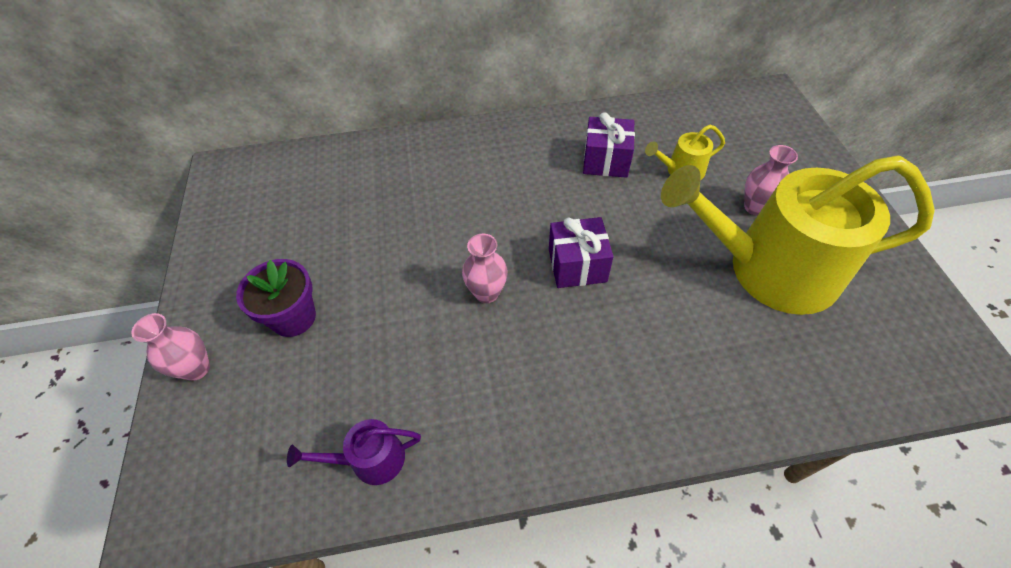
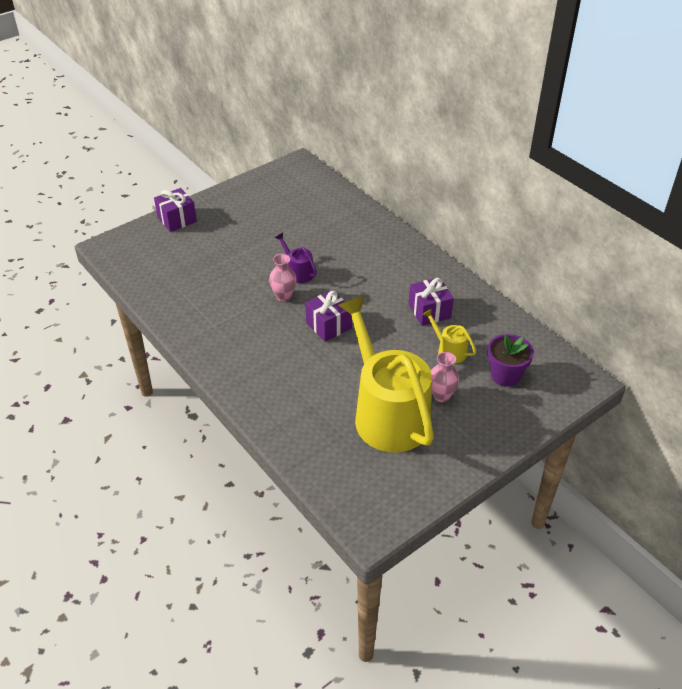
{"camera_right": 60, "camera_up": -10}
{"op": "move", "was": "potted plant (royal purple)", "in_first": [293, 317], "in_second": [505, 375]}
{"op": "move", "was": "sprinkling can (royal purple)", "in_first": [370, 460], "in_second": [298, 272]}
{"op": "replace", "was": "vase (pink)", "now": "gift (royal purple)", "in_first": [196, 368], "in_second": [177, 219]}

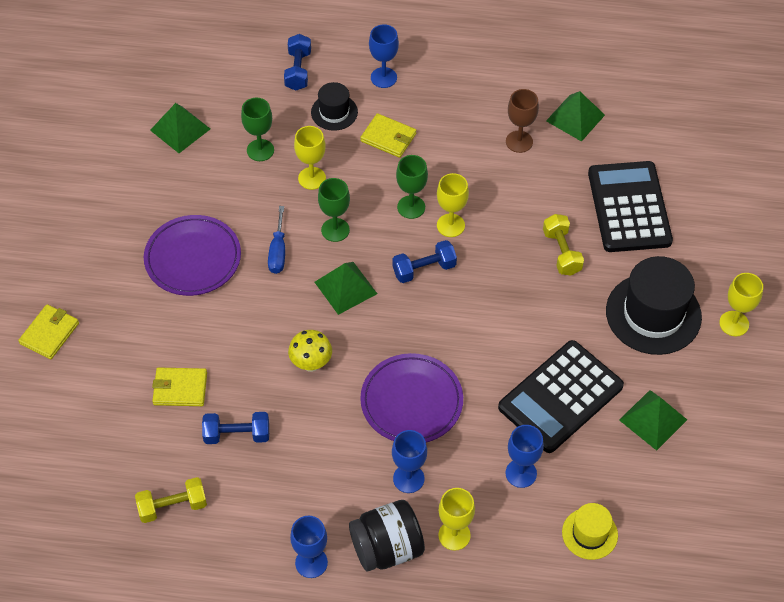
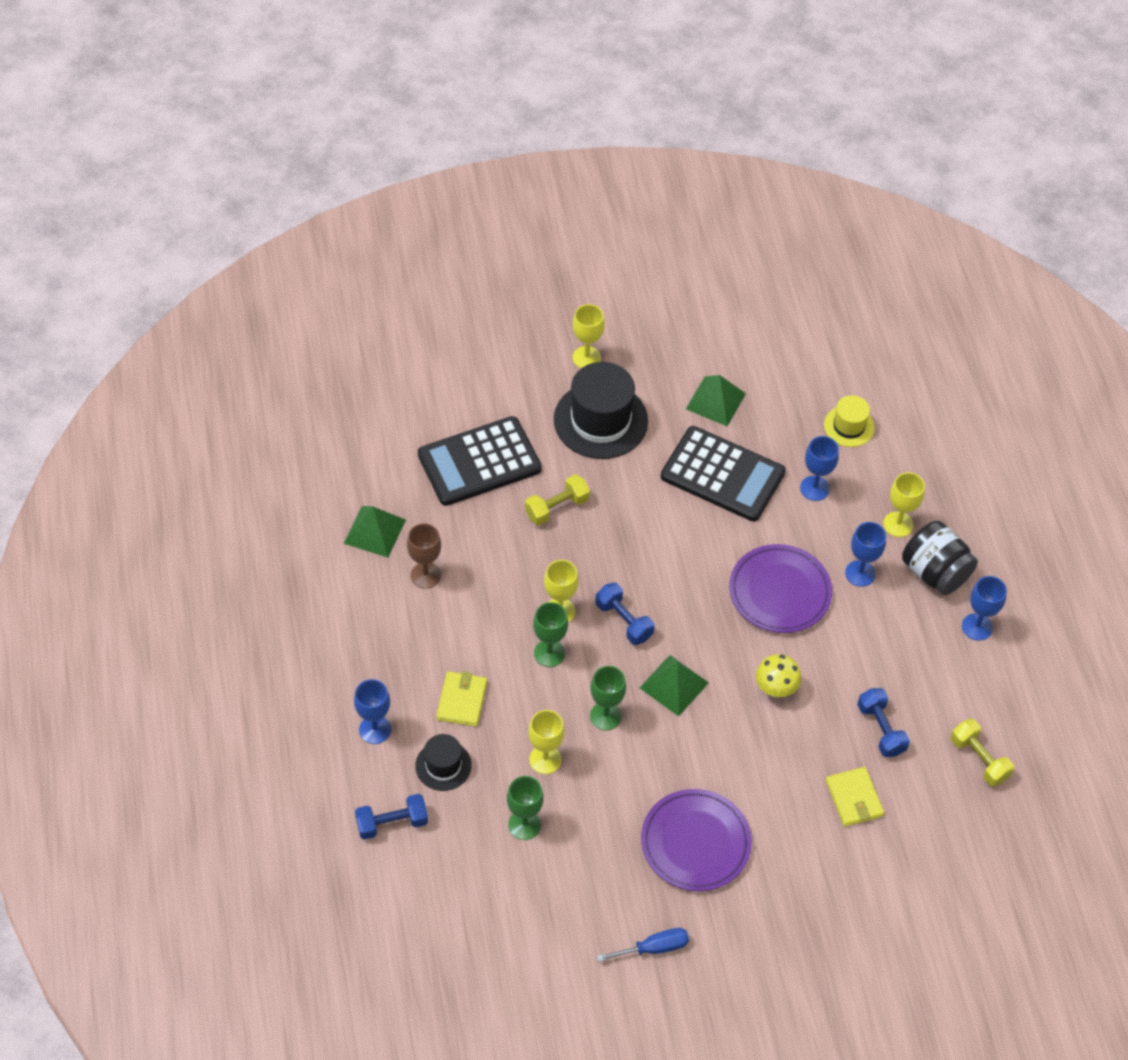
{"camera_right": -110, "camera_up": 0}
{"op": "delete", "was": "card wallet (yellow)", "in_first": [49, 333]}
{"op": "delete", "was": "solid pyramid (emerald)", "in_first": [180, 129]}
{"op": "move", "was": "screwdriver (cobalt)", "in_first": [278, 251], "in_second": [654, 948]}

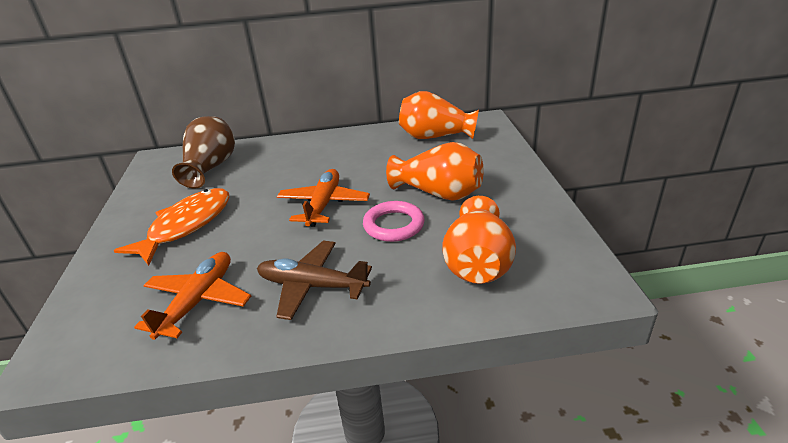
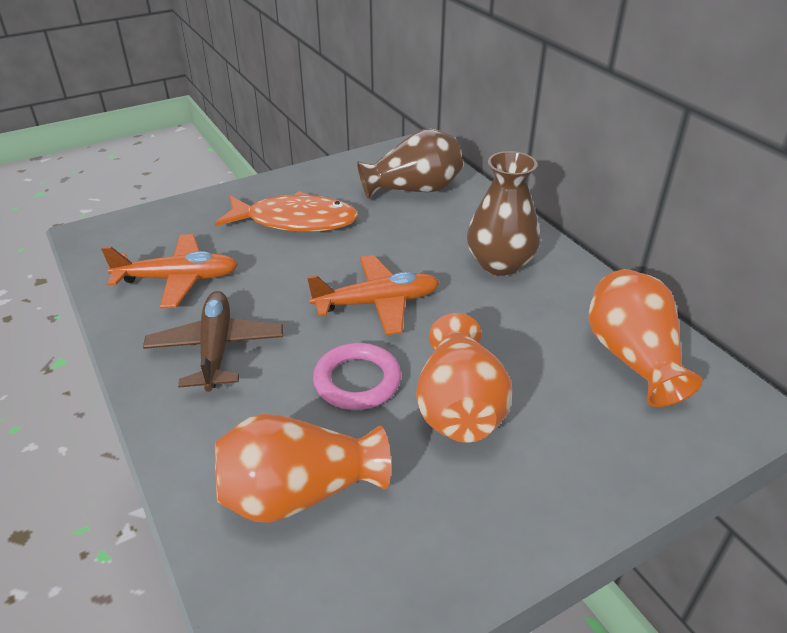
{"camera_right": 65, "camera_up": 5}
{"op": "insert", "now": "vase (dark brown)", "in_second": [500, 264]}

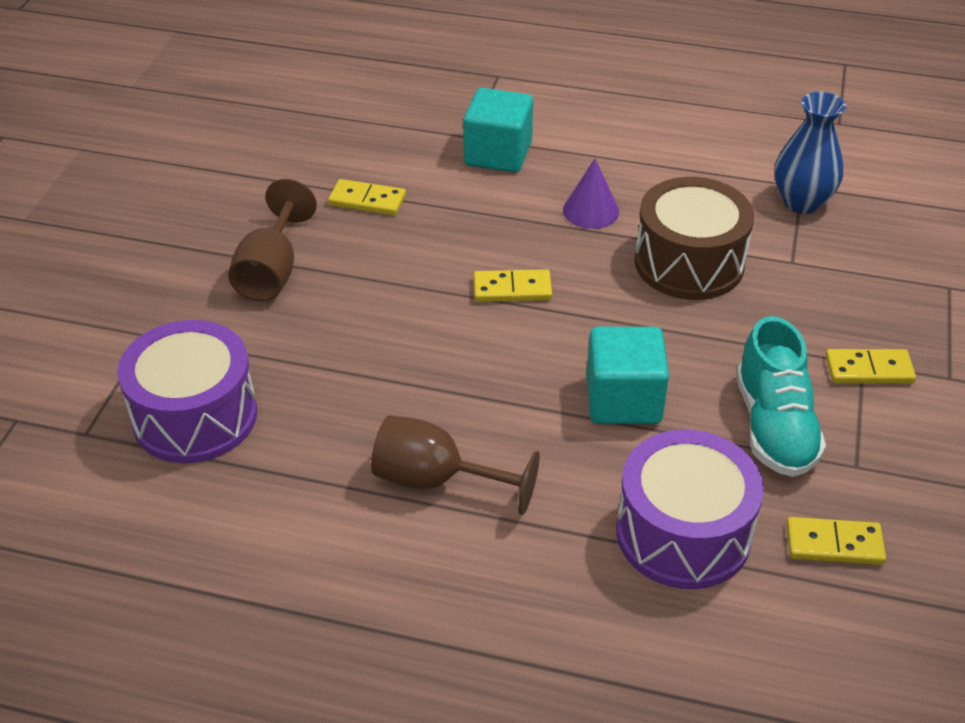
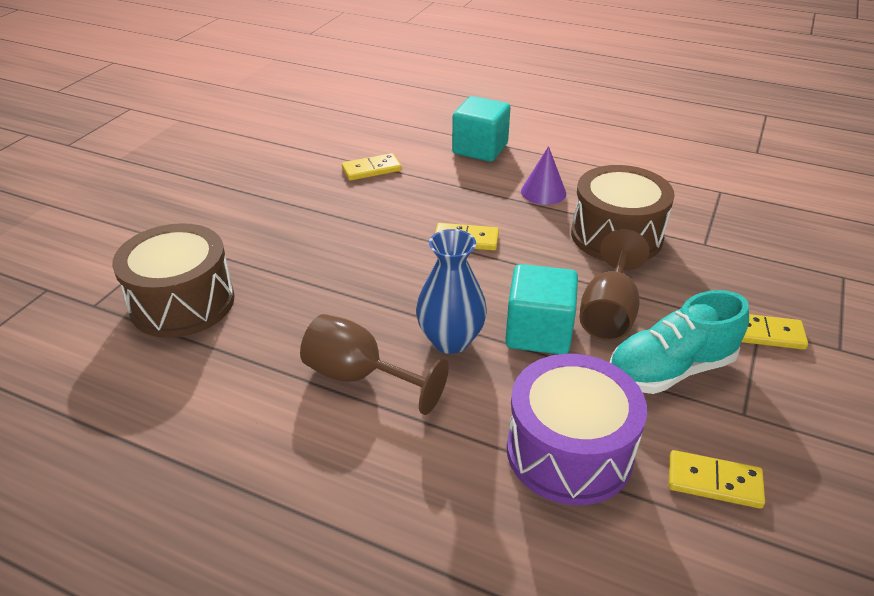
{"camera_right": 10, "camera_up": -5}
{"op": "move", "was": "goblet (dark brown)", "in_first": [271, 271], "in_second": [609, 313]}
{"op": "move", "was": "vase (cobalt)", "in_first": [801, 202], "in_second": [450, 340]}
{"op": "recolor", "was": "toy drum (royal purple)", "now": "toy drum (dark brown)", "in_first": [195, 416], "in_second": [182, 303]}
{"op": "rotate", "was": "domino tile (yellow)", "in_first": [367, 200], "in_second": [371, 169], "clockwise": -45}
{"op": "rotate", "was": "lace-up shoe (teal)", "in_first": [774, 426], "in_second": [670, 370], "clockwise": 60}

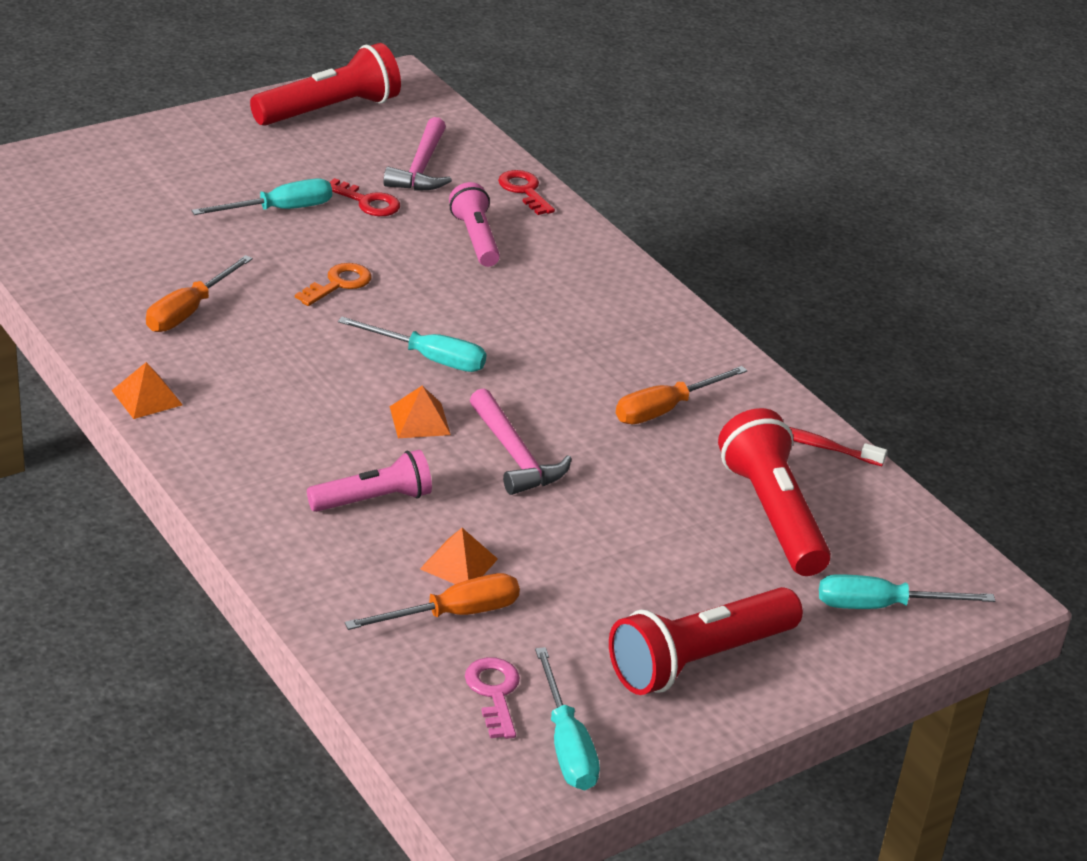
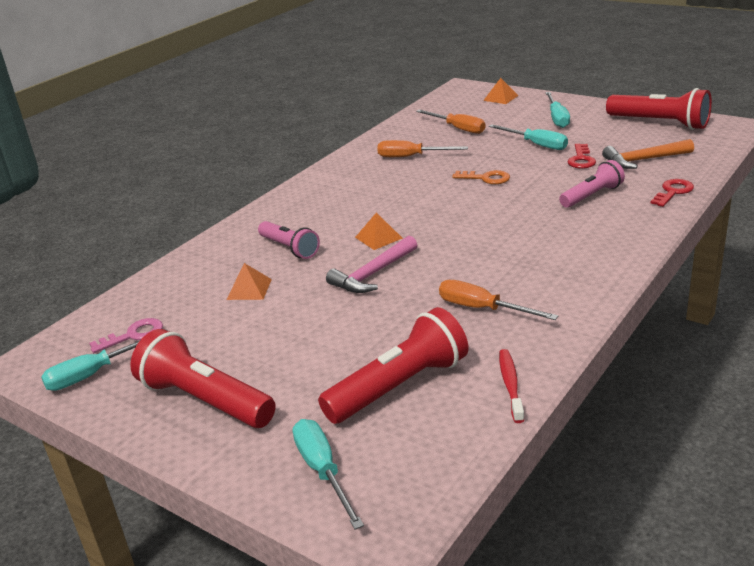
{"camera_right": 75, "camera_up": -5}
{"op": "move", "was": "solid pyramid (bright orange)", "in_first": [147, 397], "in_second": [500, 98]}
{"op": "move", "was": "screwdriver (teal)", "in_first": [428, 358], "in_second": [557, 118]}
{"op": "move", "was": "screwdriver (bright orange)", "in_first": [453, 614], "in_second": [457, 128]}
{"op": "recolor", "was": "carpenter's hammer (pink)", "now": "carpenter's hammer (bright orange)", "in_first": [421, 168], "in_second": [643, 160]}

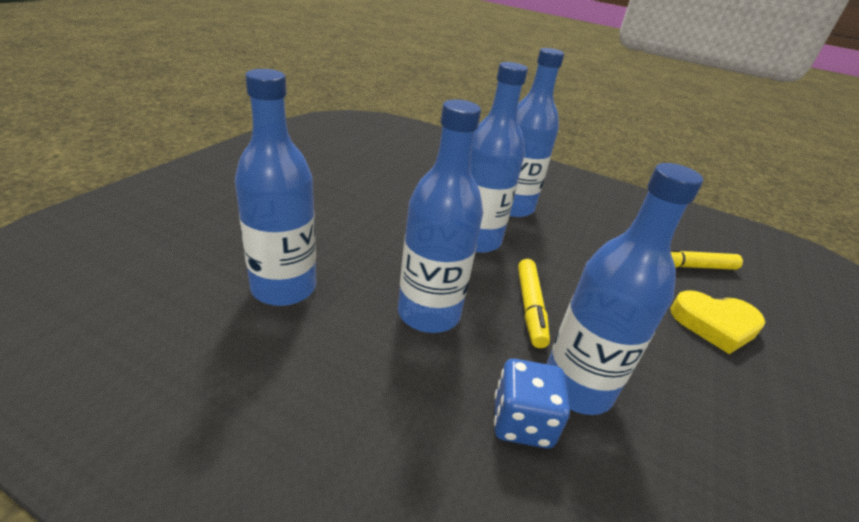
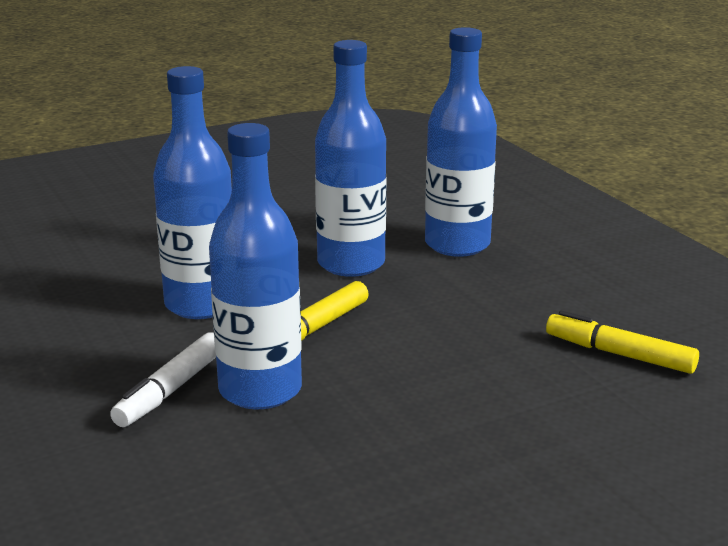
{"camera_right": 40, "camera_up": -10}
{"op": "delete", "was": "drink bottle (cobalt)", "in_first": [284, 288]}
{"op": "delete", "was": "heart shape (yellow)", "in_first": [714, 325]}
{"op": "replace", "was": "die (cobalt)", "now": "marker pen (white)", "in_first": [522, 422], "in_second": [170, 390]}

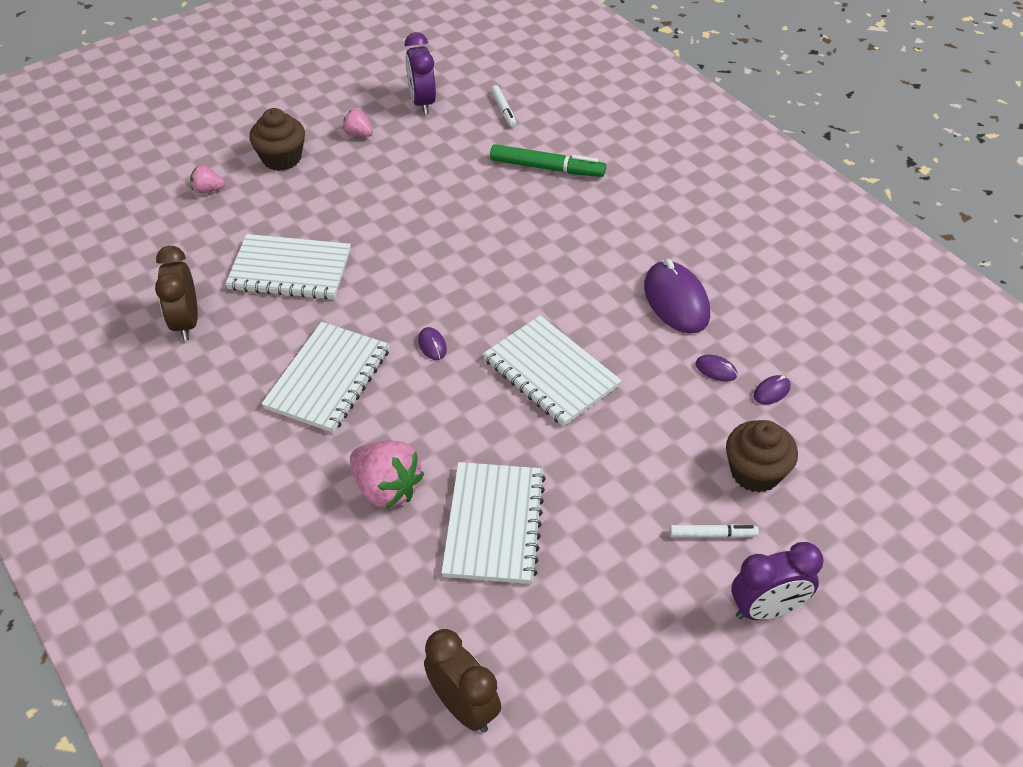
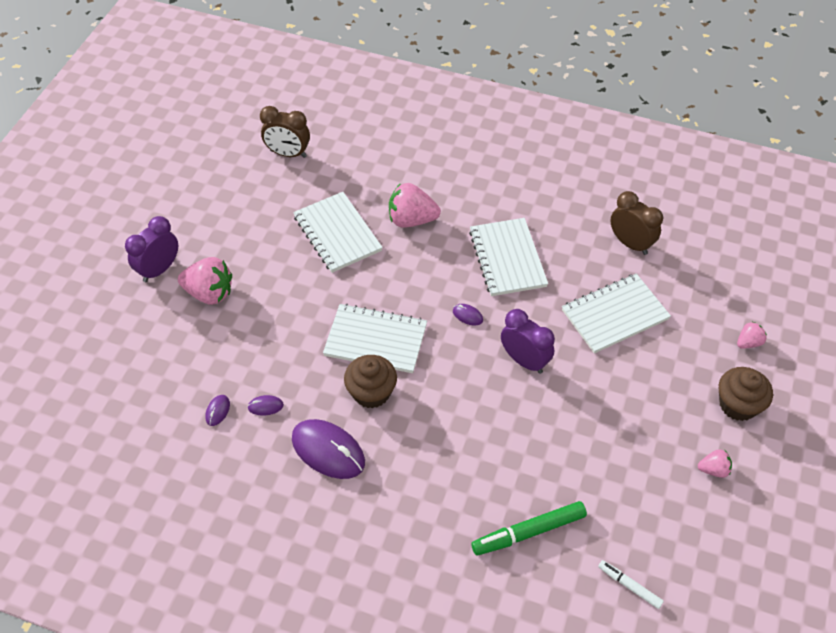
{"camera_right": 145, "camera_up": 5}
{"op": "move", "was": "clock (royal purple)", "in_first": [422, 102], "in_second": [524, 361]}
{"op": "move", "was": "muffin (dark brown)", "in_first": [755, 472], "in_second": [371, 392]}
{"op": "replace", "was": "marker pen (white)", "now": "strawberry (pink)", "in_first": [712, 534], "in_second": [209, 293]}

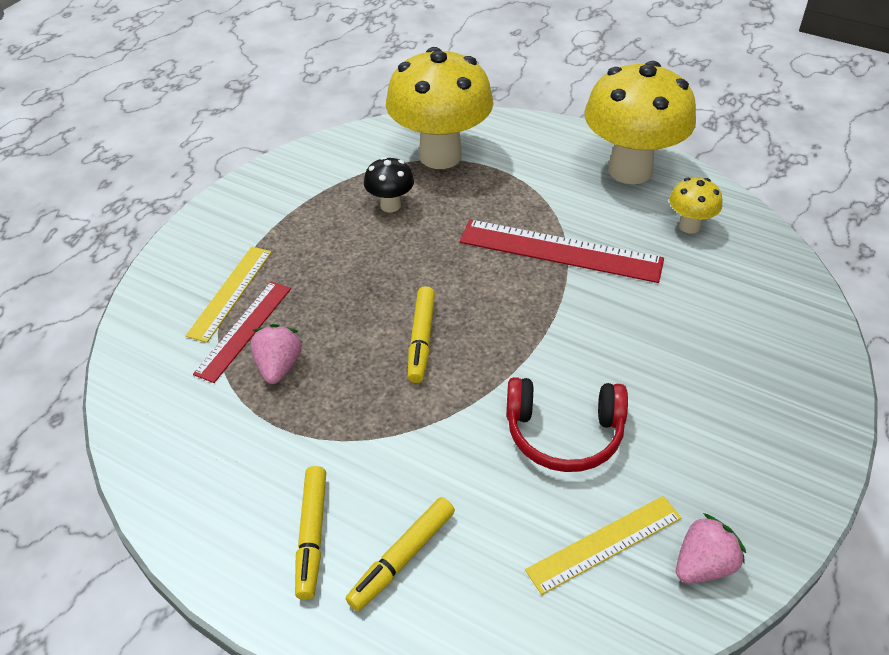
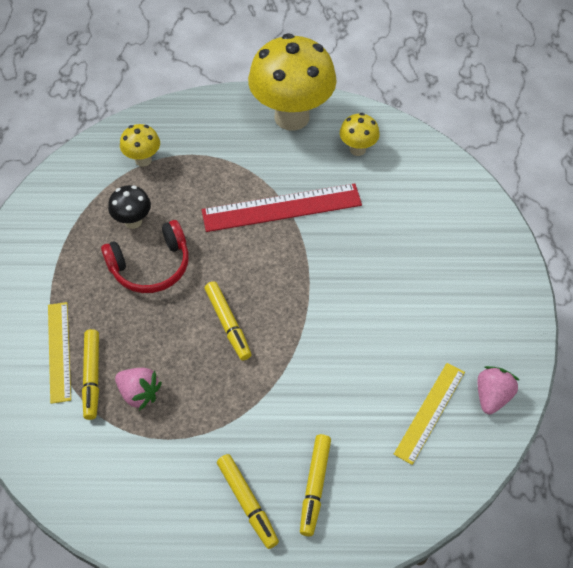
{"camera_right": -30, "camera_up": 10}
{"op": "move", "was": "headset (red)", "in_first": [564, 433], "in_second": [151, 266]}
{"op": "replace", "was": "straightedge (red)", "now": "marker pen (yellow)", "in_first": [244, 330], "in_second": [92, 377]}
{"op": "rotate", "was": "strawberry (pink)", "in_first": [279, 366], "in_second": [139, 393], "clockwise": 150}
{"op": "resize", "was": "mushroom (yellow)", "in_first": [440, 155], "in_second": [143, 160], "ratio": 0.45}

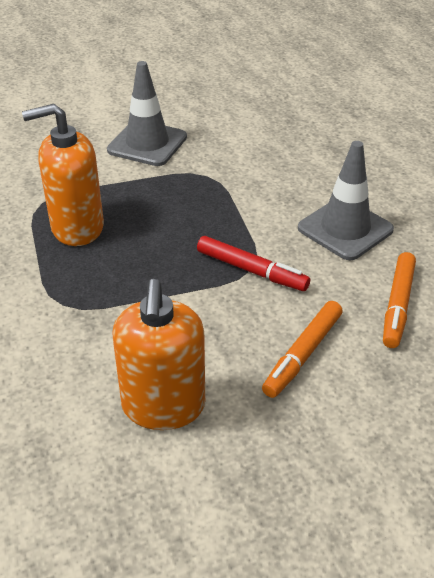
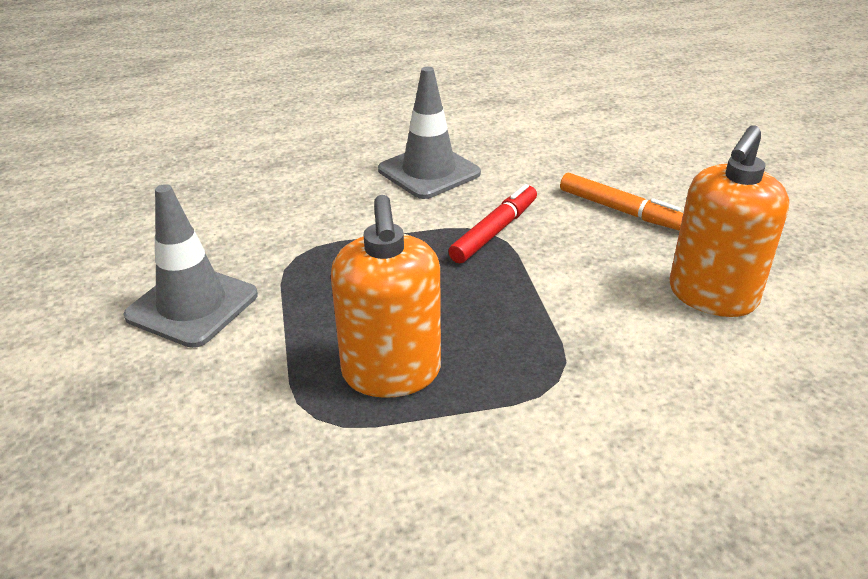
{"camera_right": -85, "camera_up": -5}
{"op": "delete", "was": "marker pen (bright orange)", "in_first": [398, 305]}
{"op": "rotate", "was": "pump bottle (bright orange)", "in_first": [163, 406], "in_second": [712, 296], "clockwise": 120}

